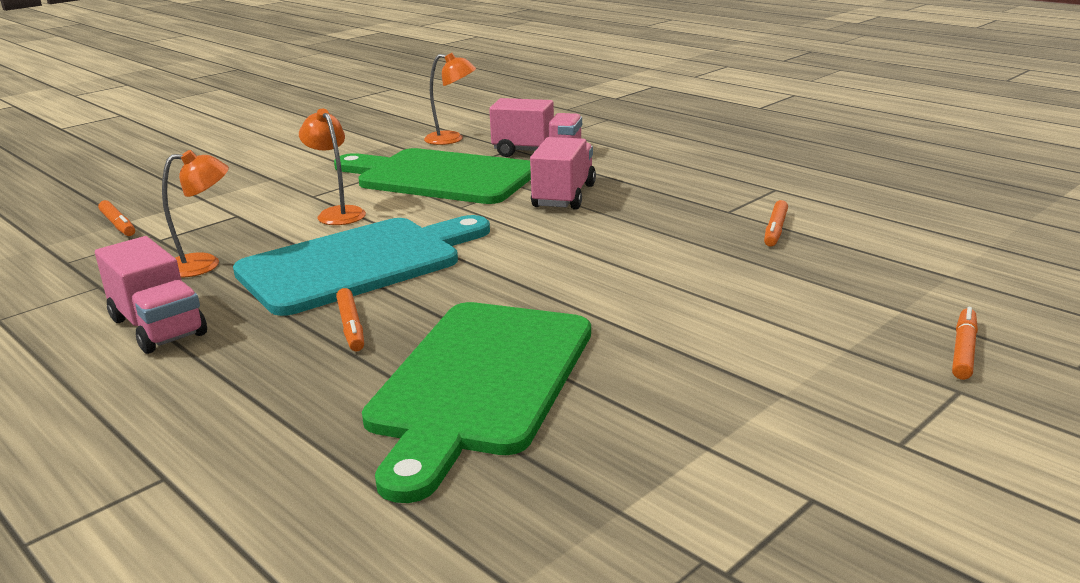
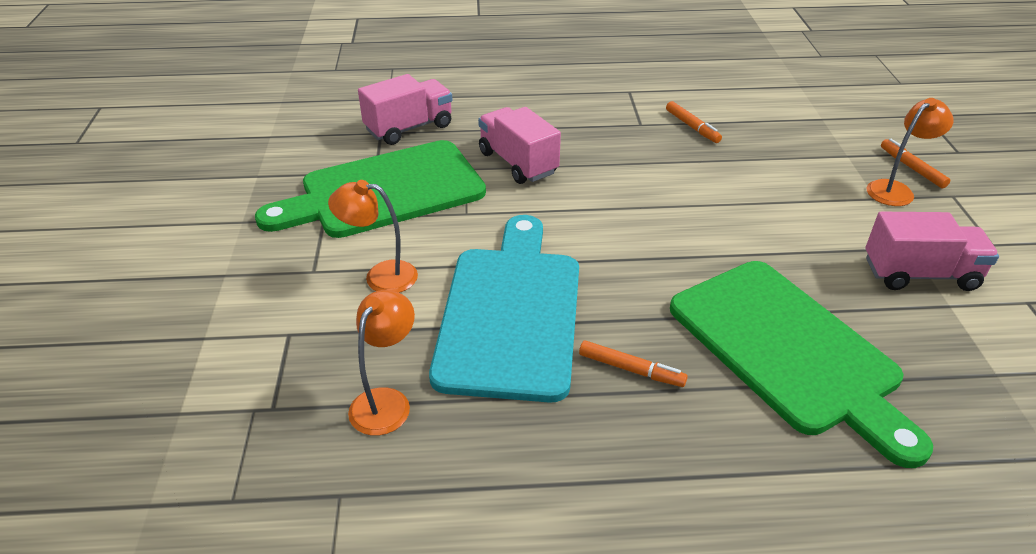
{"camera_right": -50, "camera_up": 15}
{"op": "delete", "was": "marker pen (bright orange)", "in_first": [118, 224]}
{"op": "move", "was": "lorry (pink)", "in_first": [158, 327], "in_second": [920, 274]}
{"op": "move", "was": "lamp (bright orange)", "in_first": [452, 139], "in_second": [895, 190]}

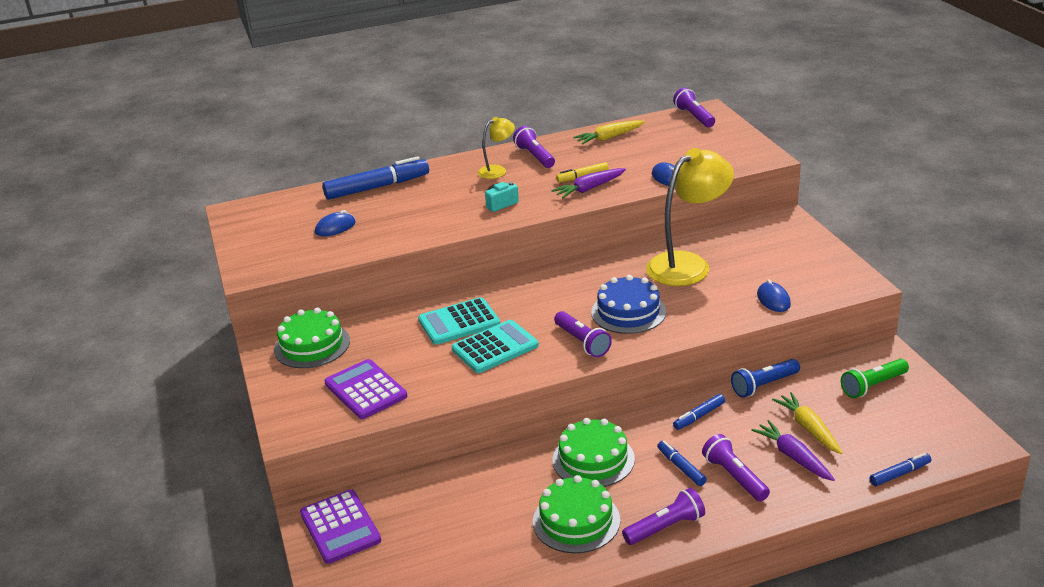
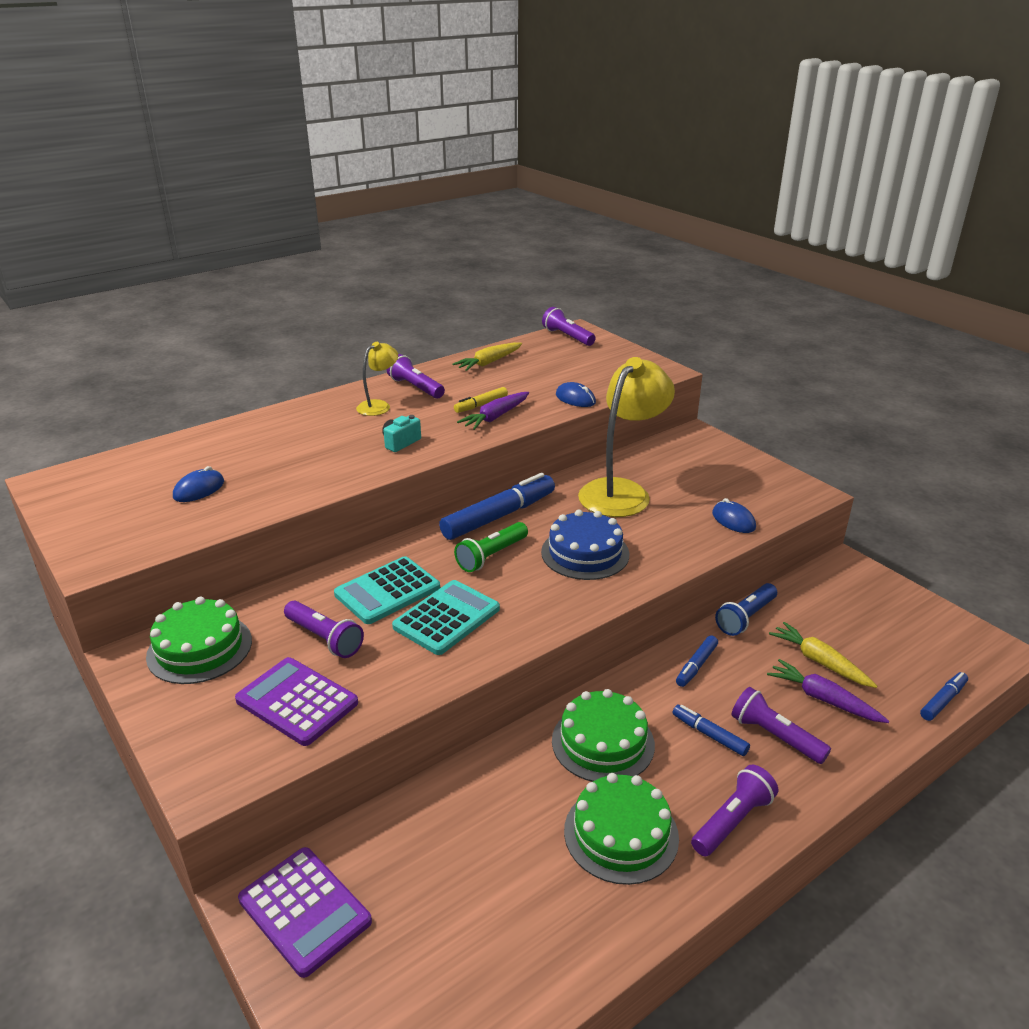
{"camera_right": -20, "camera_up": 0}
{"op": "move", "was": "marker pen (cobalt)", "in_first": [377, 187], "in_second": [499, 516]}
{"op": "move", "was": "torch (royal purple)", "in_first": [582, 342], "in_second": [324, 638]}
{"op": "move", "was": "torch (emerald)", "in_first": [873, 386], "in_second": [491, 556]}

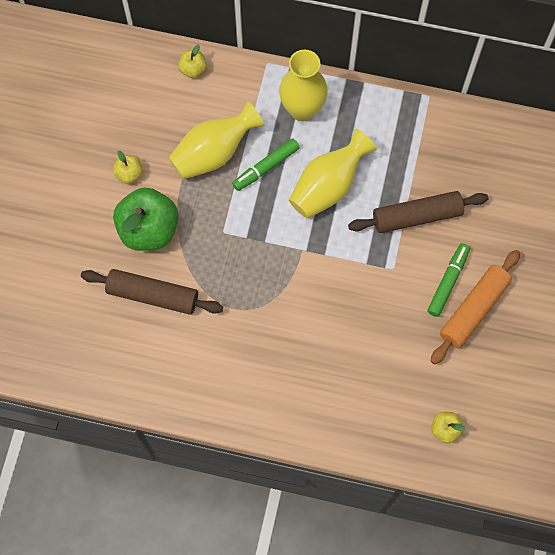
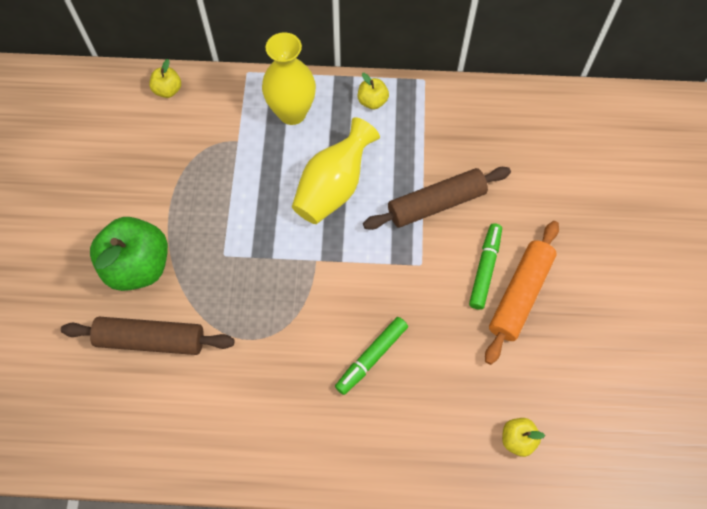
{"camera_right": -10, "camera_up": -5}
{"op": "delete", "was": "vase (yellow)", "in_first": [214, 153]}
{"op": "move", "was": "apple fruit (yellow)", "in_first": [129, 174], "in_second": [372, 101]}
{"op": "move", "was": "marker pen (emerald)", "in_first": [266, 167], "in_second": [371, 357]}

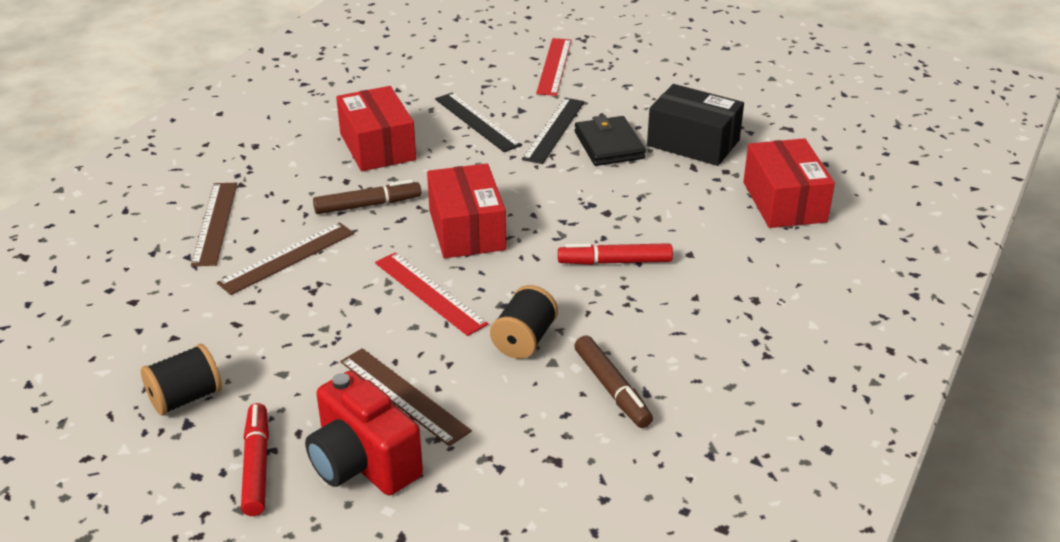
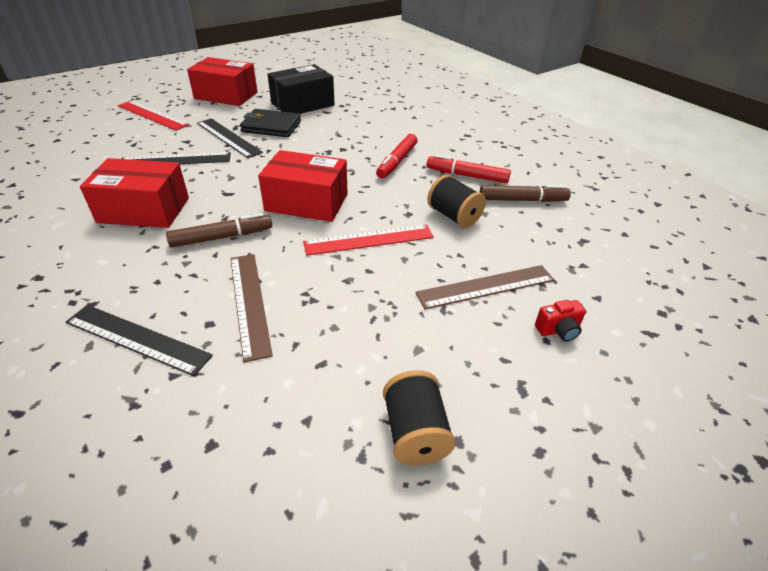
{"camera_right": -65, "camera_up": 5}
{"op": "move", "was": "marker pen (red)", "in_first": [257, 466], "in_second": [467, 175]}
{"op": "move", "was": "package (red)", "in_first": [784, 202], "in_second": [226, 95]}
{"op": "recolor", "was": "straightedge (dark brown)", "now": "straightedge (jet-black)", "in_first": [215, 223], "in_second": [137, 338]}
{"op": "rotate", "was": "marker pen (dark brown)", "in_first": [368, 205], "in_second": [222, 237], "clockwise": 60}
{"op": "resize", "was": "photo camera (red)", "in_first": [363, 463], "in_second": [558, 330], "ratio": 0.44}

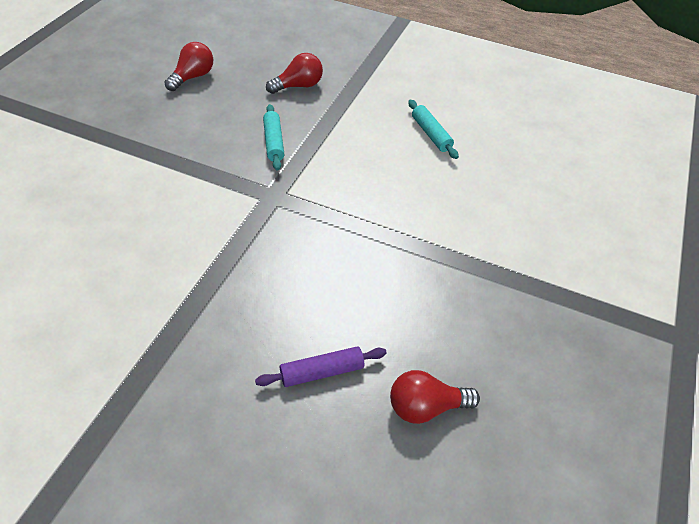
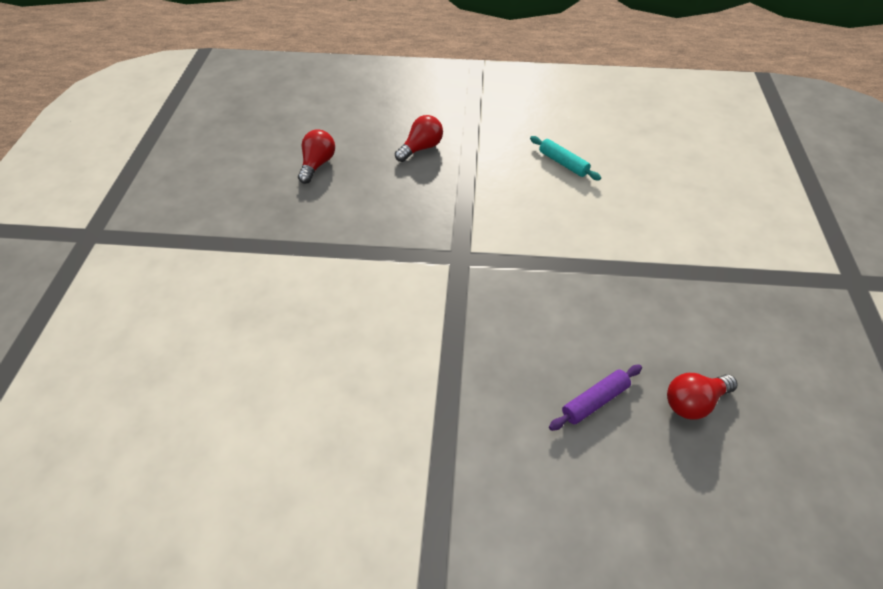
{"camera_right": -15, "camera_up": 0}
{"op": "delete", "was": "dough roller (teal)", "in_first": [274, 142]}

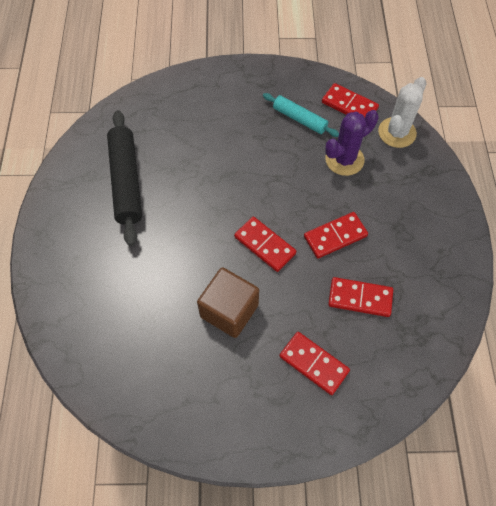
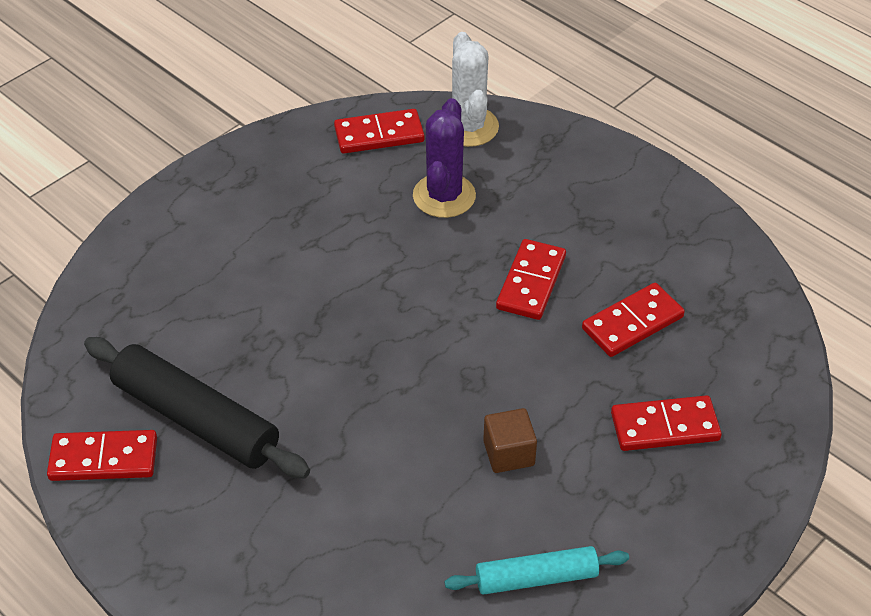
{"camera_right": -45, "camera_up": -15}
{"op": "move", "was": "domino tile (red)", "in_first": [264, 245], "in_second": [103, 459]}
{"op": "move", "was": "dough roller (teal)", "in_first": [299, 119], "in_second": [536, 578]}
{"op": "resize", "was": "cube (dark brown)", "in_first": [229, 311], "in_second": [508, 453], "ratio": 0.59}

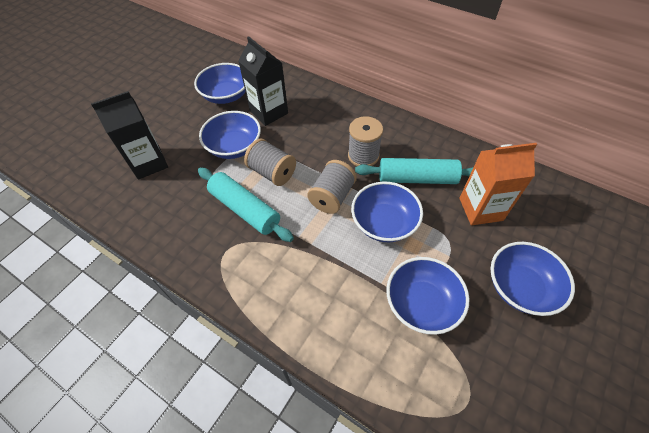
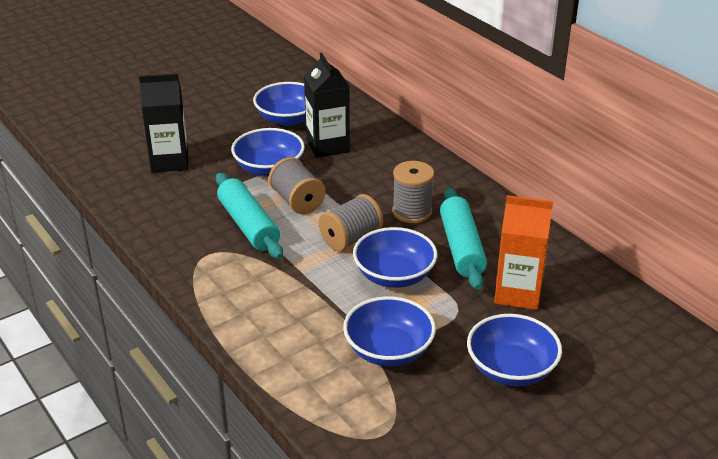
{"camera_right": 20, "camera_up": -20}
{"op": "rotate", "was": "dough roller (teal)", "in_first": [417, 178], "in_second": [461, 247], "clockwise": 60}

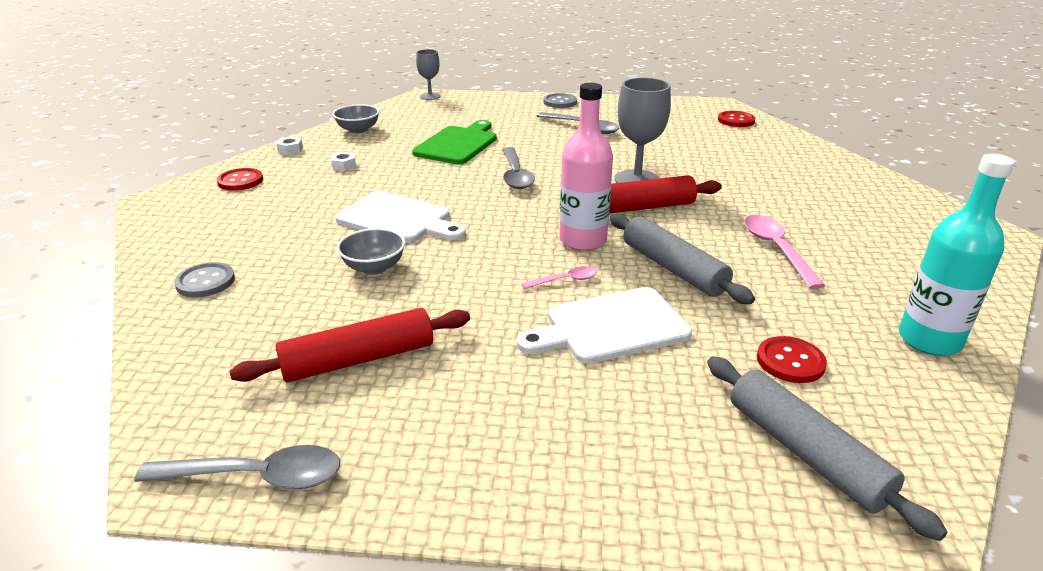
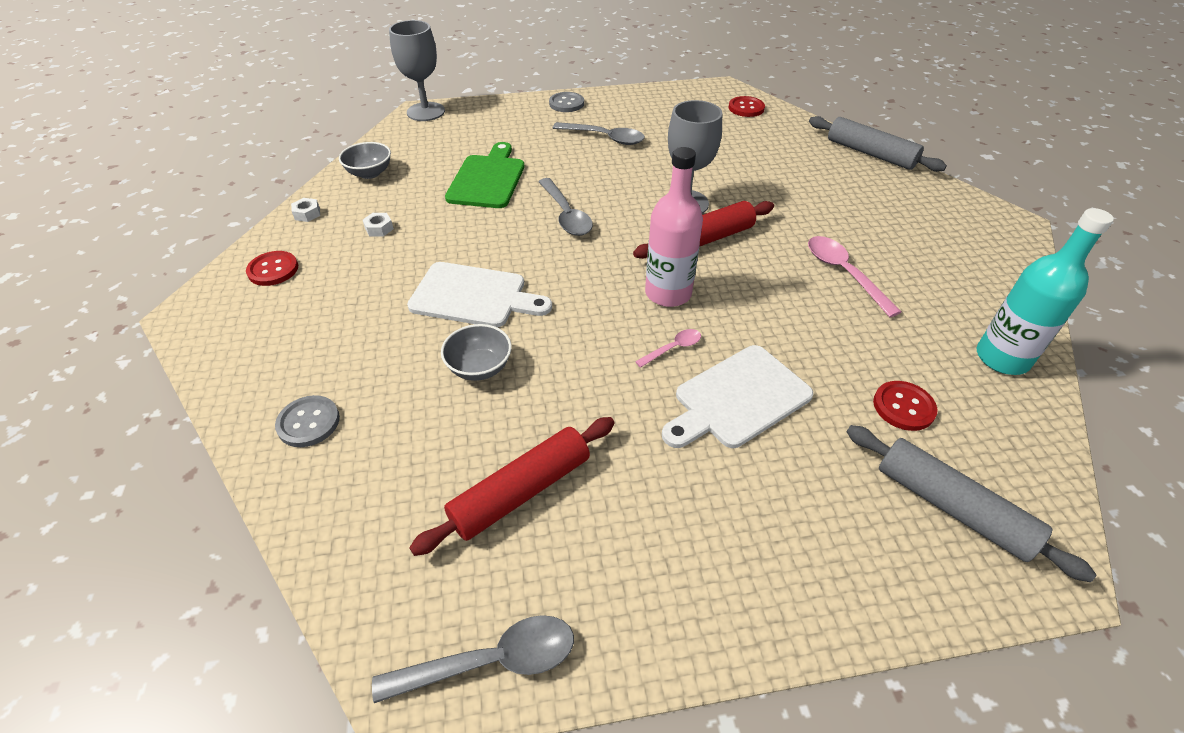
{"camera_right": -15, "camera_up": 15}
{"op": "move", "was": "dough roller (grey)", "in_first": [673, 268], "in_second": [870, 153]}
{"op": "resize", "was": "goblet (grey)", "in_first": [430, 96], "in_second": [426, 112], "ratio": 1.68}

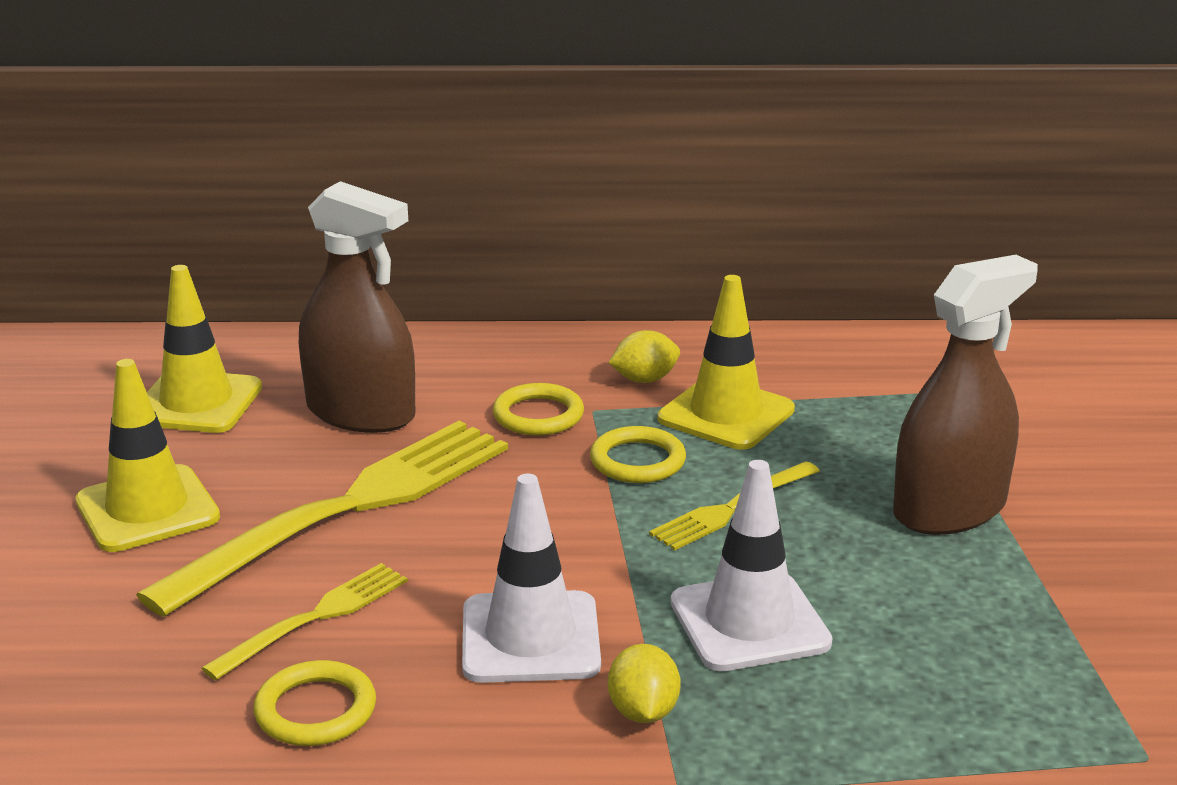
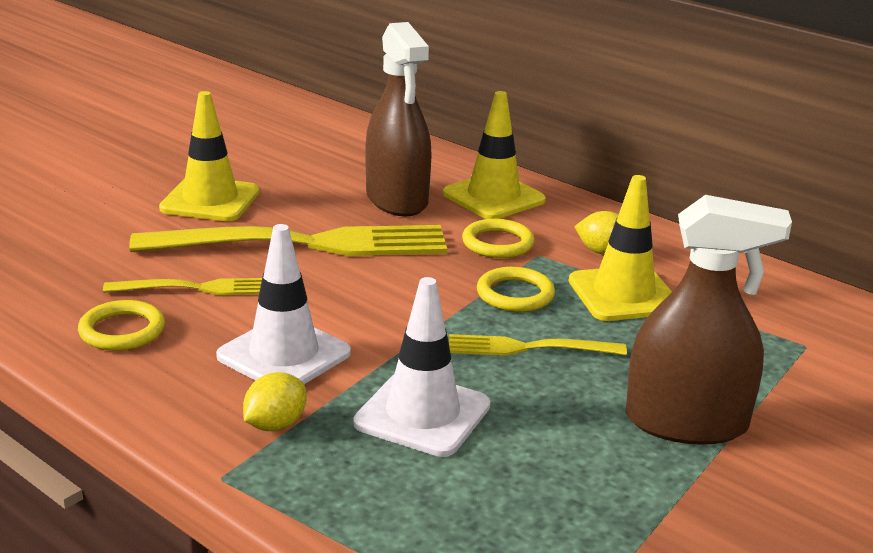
{"camera_right": 40, "camera_up": 0}
{"op": "move", "was": "safety cone (yellow)", "in_first": [196, 403], "in_second": [493, 197]}

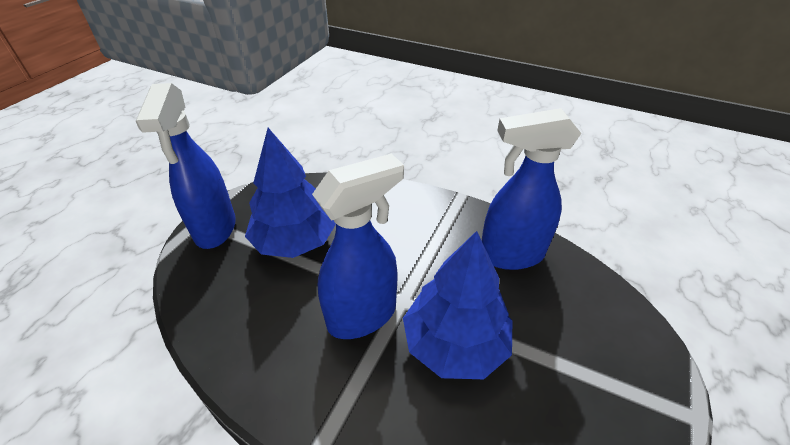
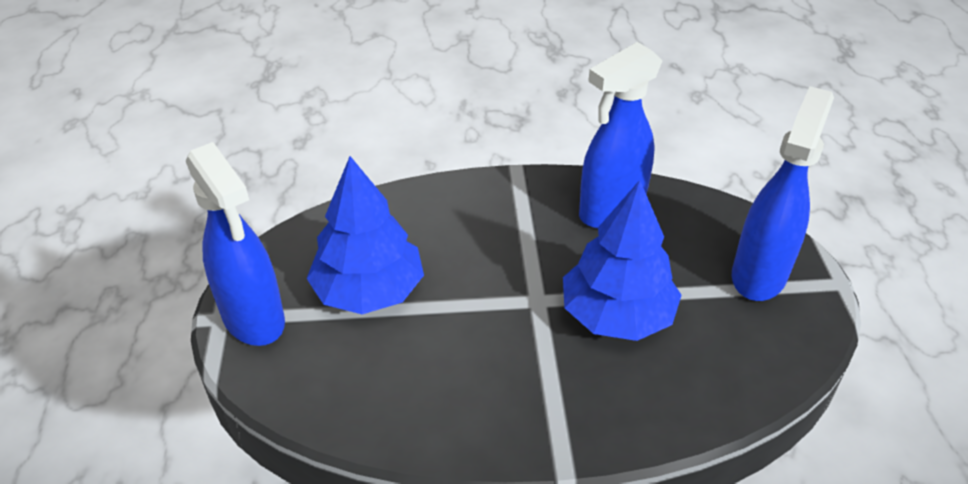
{"camera_right": -30, "camera_up": 0}
{"op": "move", "was": "spray bottle (cobalt)", "in_first": [363, 315], "in_second": [759, 274]}

